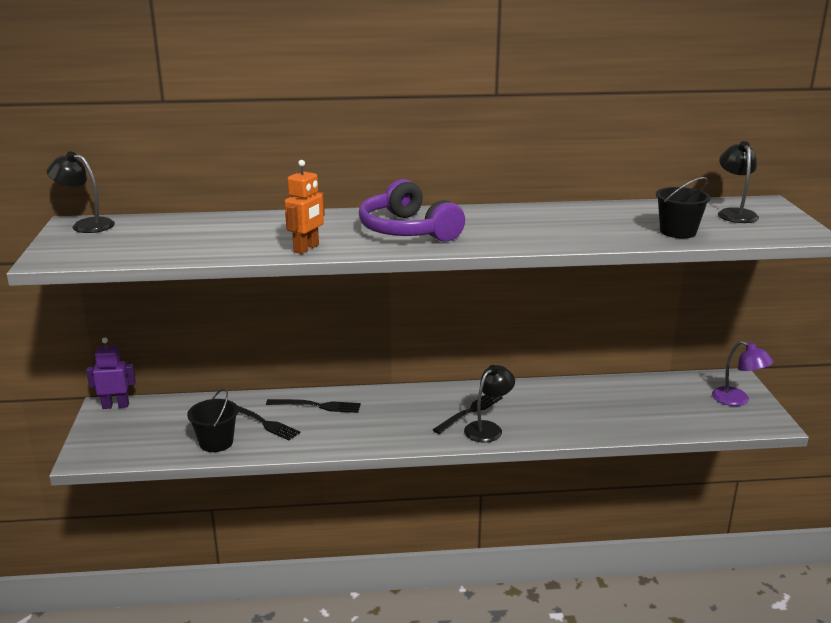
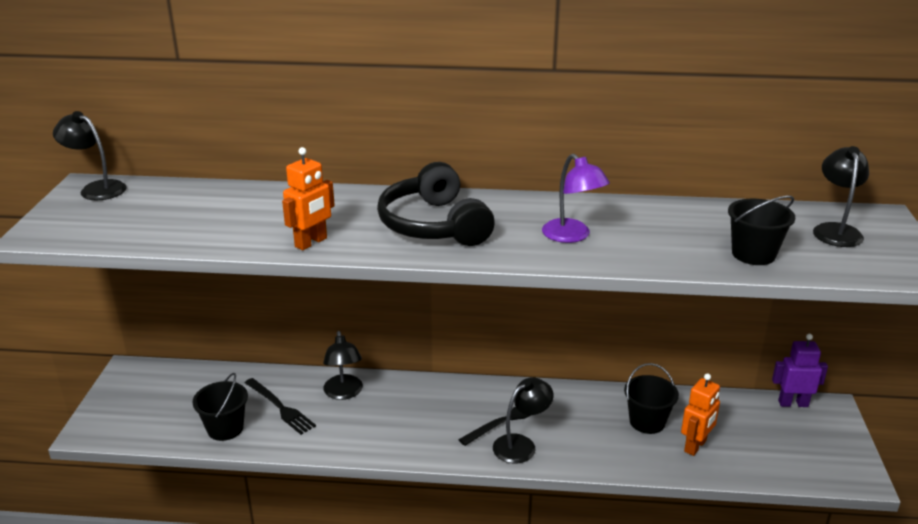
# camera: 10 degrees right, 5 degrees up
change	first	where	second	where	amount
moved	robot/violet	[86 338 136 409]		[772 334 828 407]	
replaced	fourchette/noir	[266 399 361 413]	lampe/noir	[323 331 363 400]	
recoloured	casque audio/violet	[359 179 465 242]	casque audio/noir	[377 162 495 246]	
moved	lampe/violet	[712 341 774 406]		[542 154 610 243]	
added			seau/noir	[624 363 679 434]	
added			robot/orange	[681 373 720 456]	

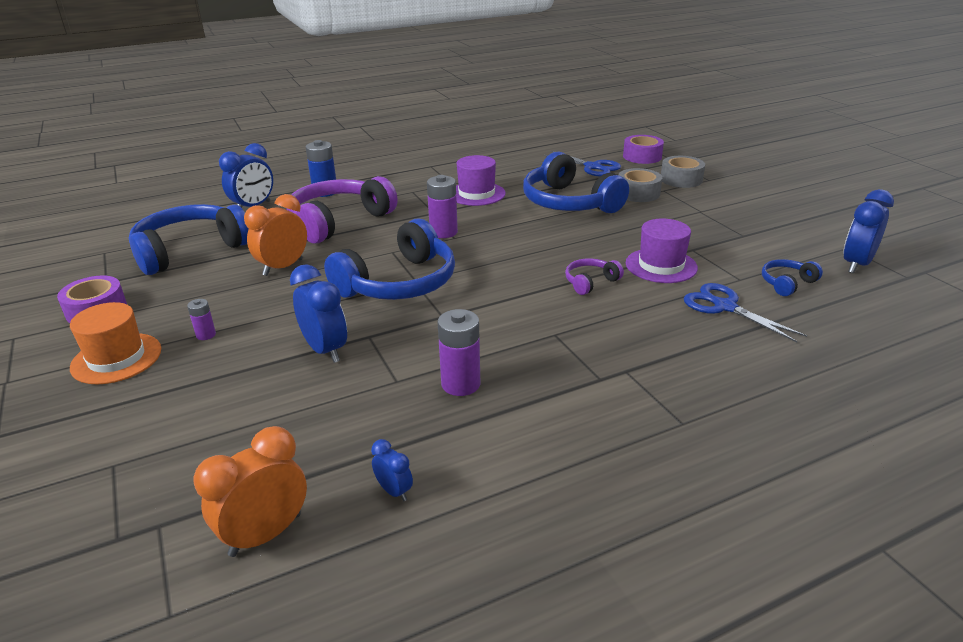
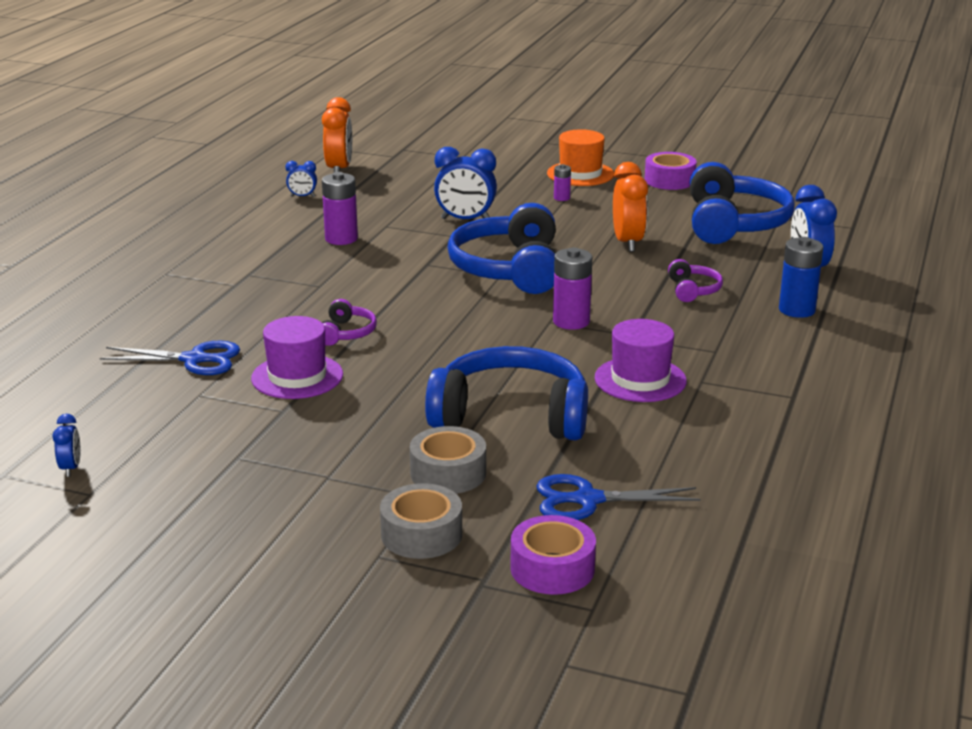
# camera: 135 degrees right, 5 degrees down
change	first	where	second	where	amount
resized	casque audio/violet	[287 176 397 243]		[668 259 723 302]	x0.45
removed	casque audio/bleu	[762 259 823 296]			
resized	réveil/bleu	[843 189 894 273]		[53 414 81 477]	x0.52

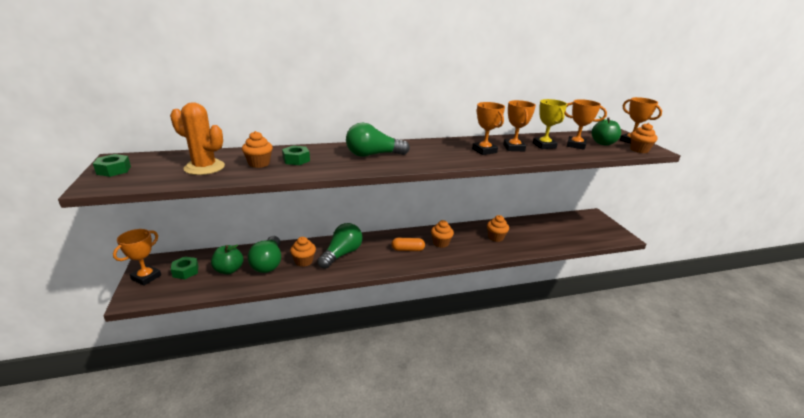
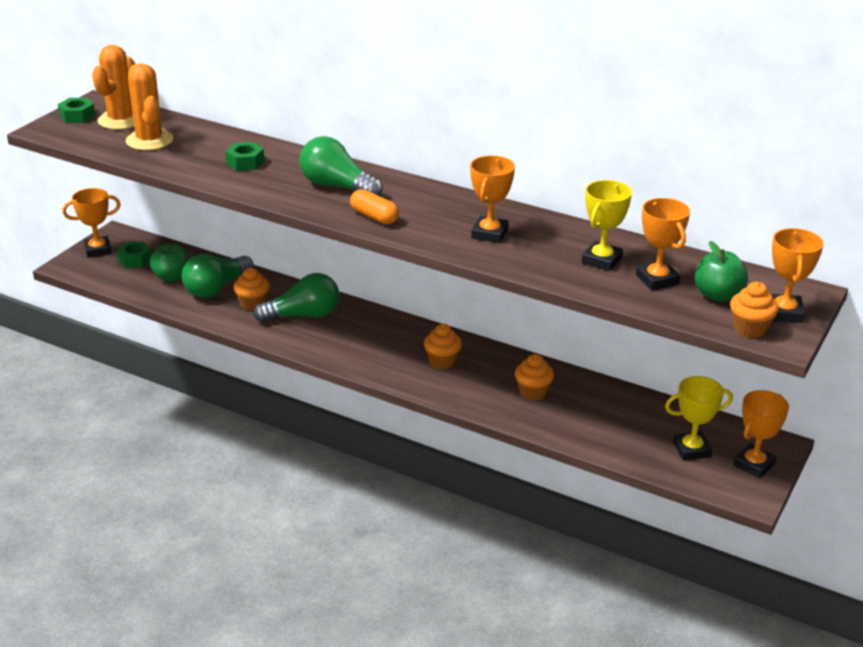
# camera: 45 degrees right, 5 degrees up
change	first	where	second	where	amount
removed	muffin/orange	[242 131 273 168]			
moved	gélule/orange	[391 238 425 251]		[350 189 399 225]	
moved	trophée/orange	[503 100 536 151]		[734 390 789 478]	
added			cactus/orange	[92 45 135 130]	
added			trophée/jaune	[665 376 733 461]	

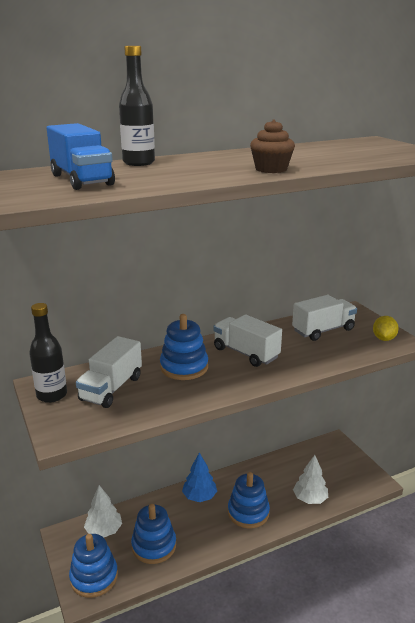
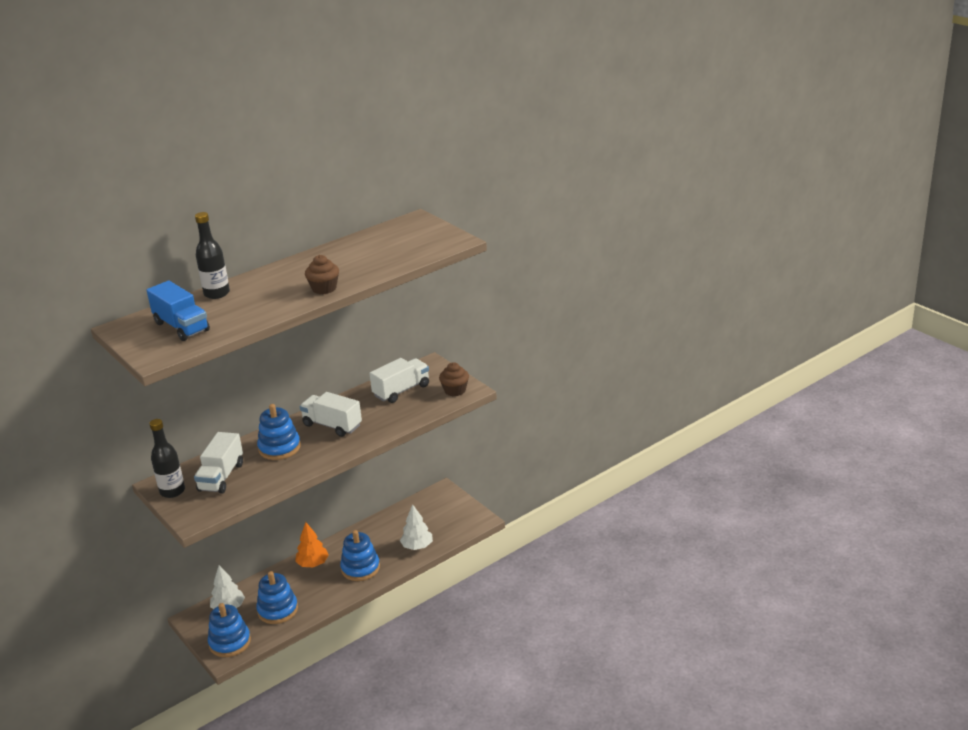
# camera: 10 degrees left, 5 degrees up
change	first	where	second	where	amount
recoloured	arbre/bleu	[182 453 217 502]	arbre/orange	[295 522 329 567]	
replaced	citron/jaune	[373 316 399 341]	muffin/marron	[439 362 469 396]	

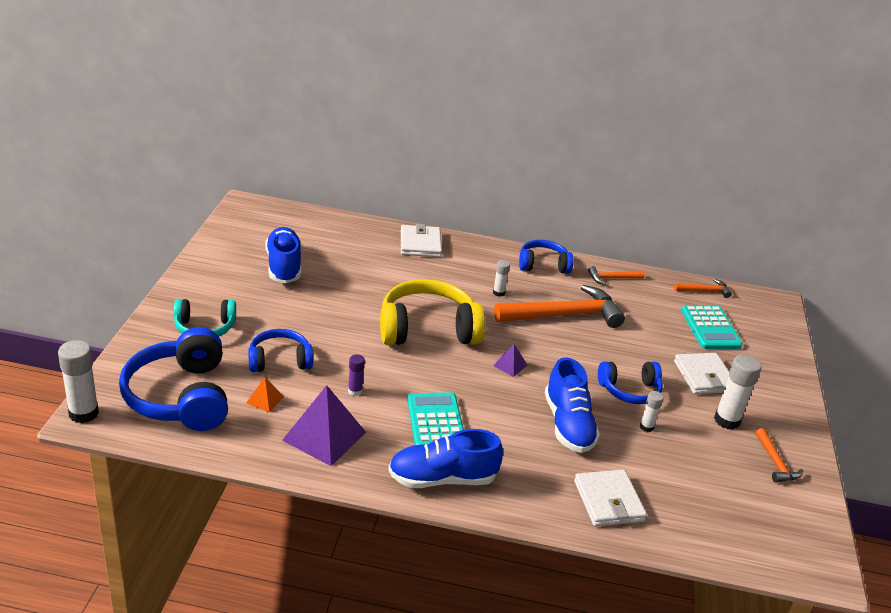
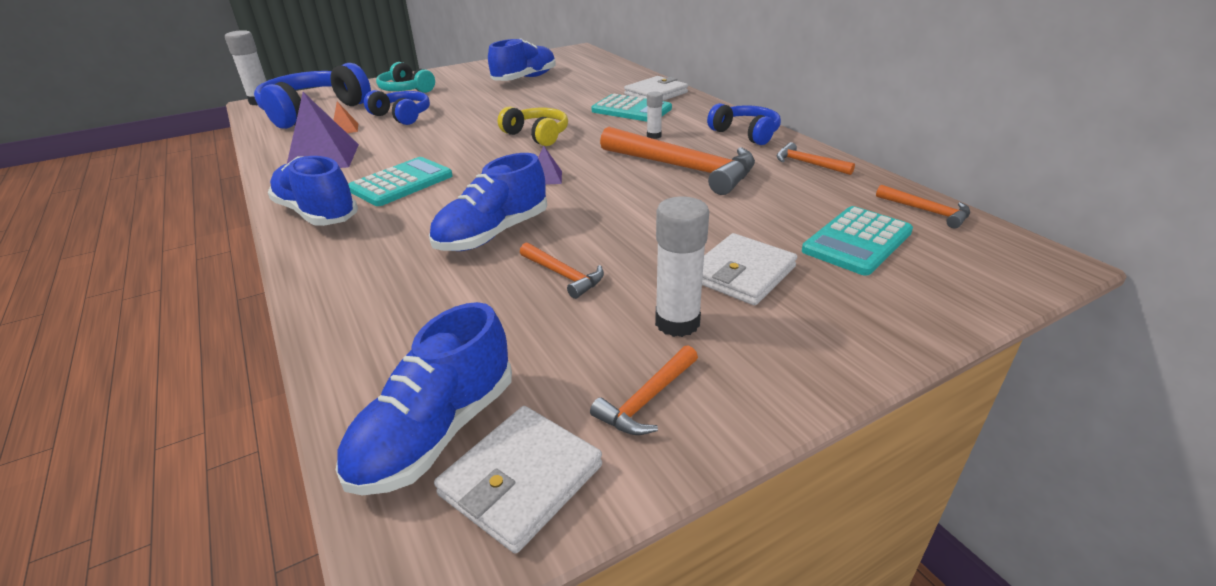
# camera: 55 degrees right, 0 degrees up
change	first	where	second	where	amount
removed	bâton de colle/violet	[348 354 365 396]			
resized	casque audio/jaune	[380 279 485 345]		[498 106 568 146]	x0.59
moved	portefeuille/blanc	[574 470 647 526]		[434 406 602 553]	
removed	casque audio/bleu	[598 362 663 404]			
replaced	bâton de colle/blanc	[640 391 664 432]	marteau/orange	[520 243 604 299]	
added			chaussure/bleu	[336 302 512 495]	
added			calculatrice/turquoise	[592 94 672 122]	

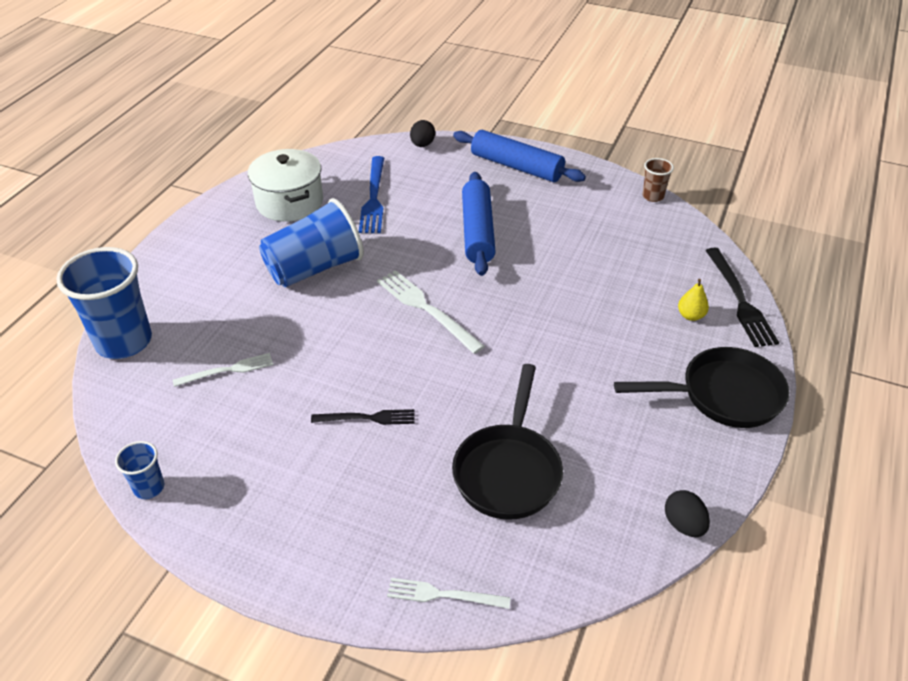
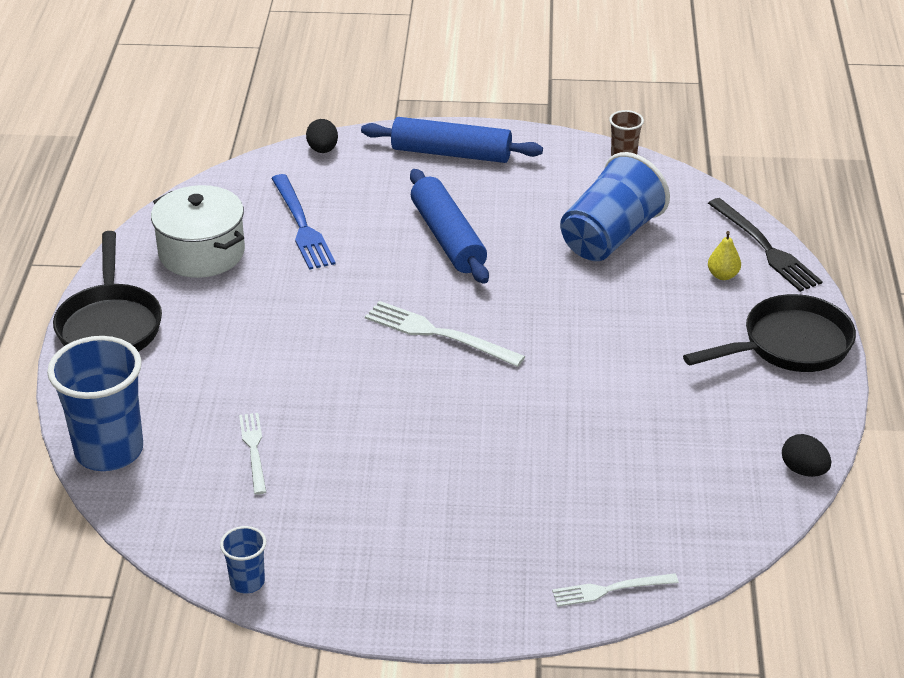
# camera: 20 degrees left, 5 degrees down
change	first	where	second	where	amount
turned	fourchette/blanc	[173 353 273 387]		[239 413 266 495]	60 degrees counterclockwise
moved	gobelet/bleu	[259 198 364 287]		[560 152 670 261]	
removed	fourchette/noir	[311 409 415 425]			
moved	poêle/noir	[452 364 563 520]		[53 231 162 352]	

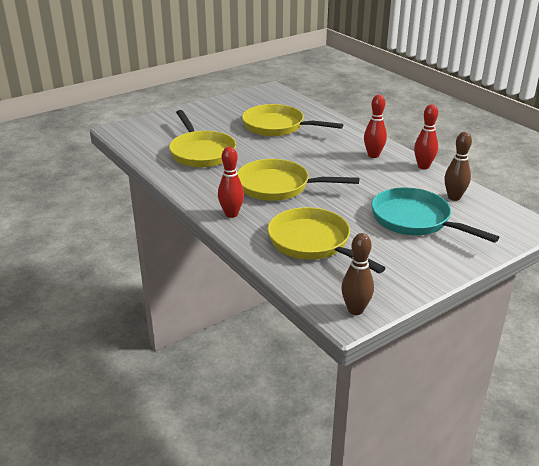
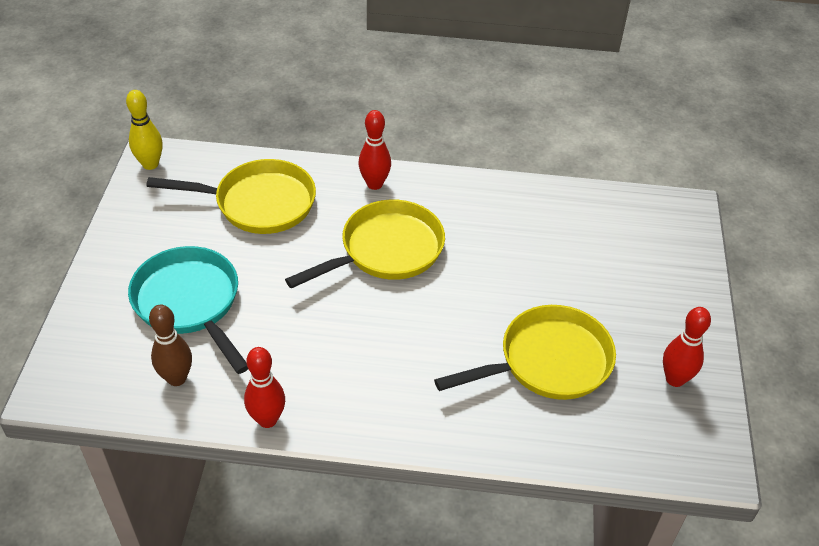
# camera: 130 degrees right, 15 degrees up
change	first	where	second	where	amount
removed	poêle/jaune	[169 110 236 168]			
recoloured	quille/marron	[341 233 374 315]	quille/jaune	[126 90 163 170]	
moved	quille/rouge	[364 95 387 158]		[663 307 711 387]	
turned	poêle/turquoise	[371 187 500 243]		[128 246 248 374]	120 degrees counterclockwise

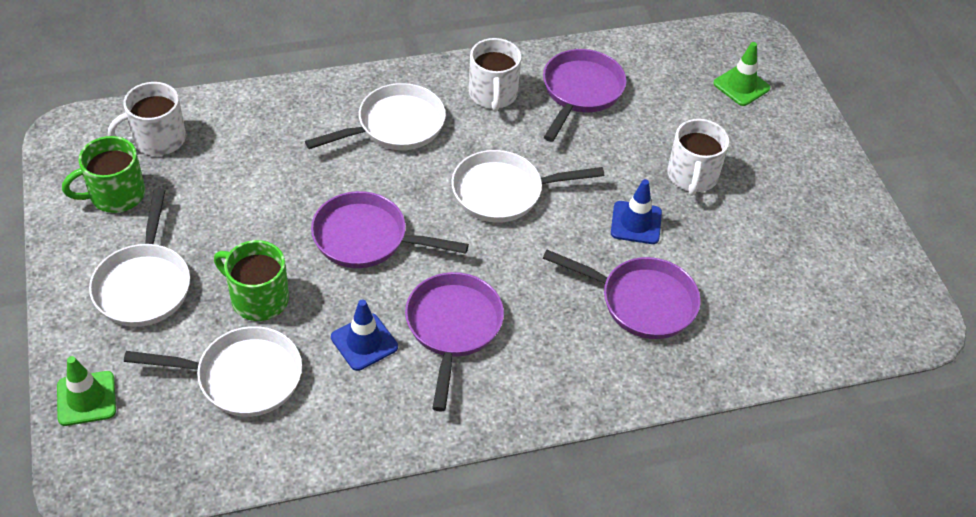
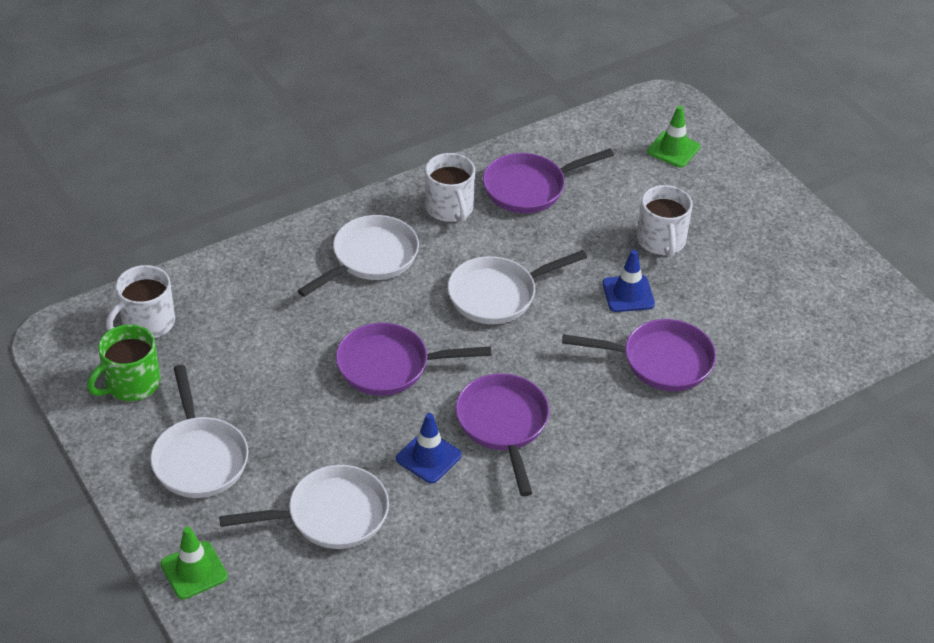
# camera: 15 degrees left, 5 degrees down
change	first	where	second	where	amount
removed	tasse/vert	[214 240 289 321]			
turned	poêle/violet	[543 49 627 142]		[483 148 614 213]	120 degrees counterclockwise

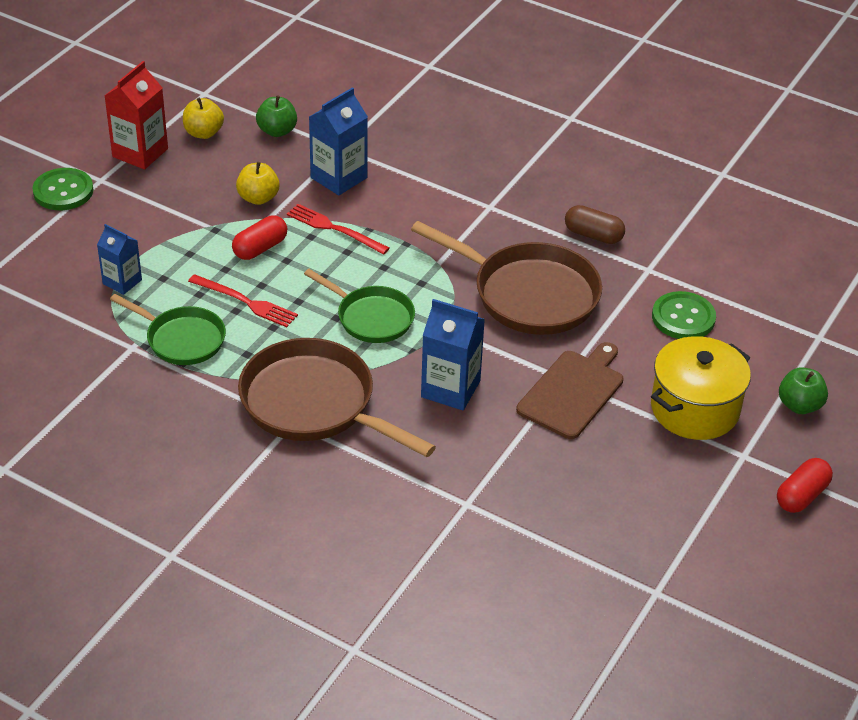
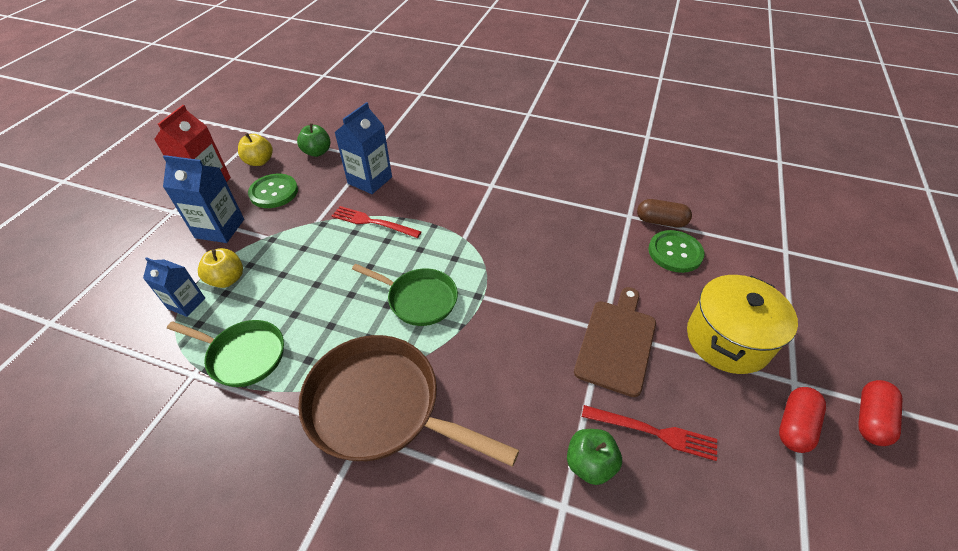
# camera: 10 degrees left, 5 degrees up
change	first	where	second	where	amount
moved	bouton/vert	[33 168 93 210]		[248 174 298 208]	
moved	fourchette/rouge	[188 274 298 327]		[582 405 717 461]	
moved	gélule/rouge	[232 215 287 260]		[779 387 826 453]	
moved	pomme/jaune	[236 162 280 205]		[198 248 243 288]	
removed	poêle/marron	[411 221 602 335]			
moved	brique de lait/bleu	[421 299 485 410]		[163 155 244 243]	
moved	gélule/marron	[565 205 625 244]		[637 199 692 227]	
moved	pomme/vert	[779 367 828 414]		[567 429 622 485]	

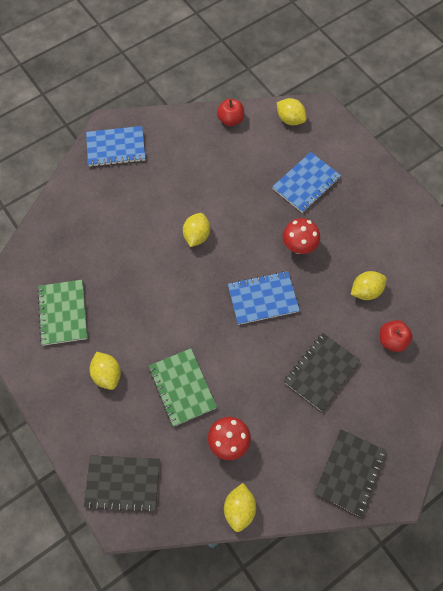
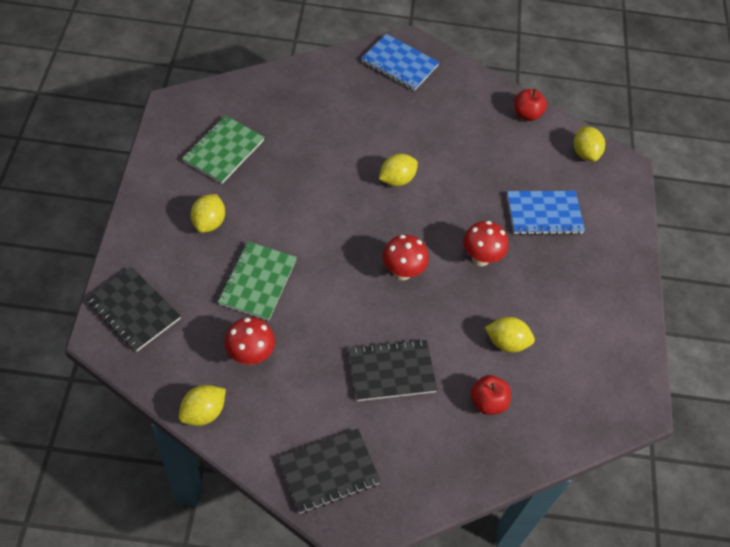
# camera: 35 degrees right, 10 degrees down
change	first	where	second	where	amount
replaced	carnet/bleu	[228 271 300 325]	champignon/rouge	[382 235 429 280]	

